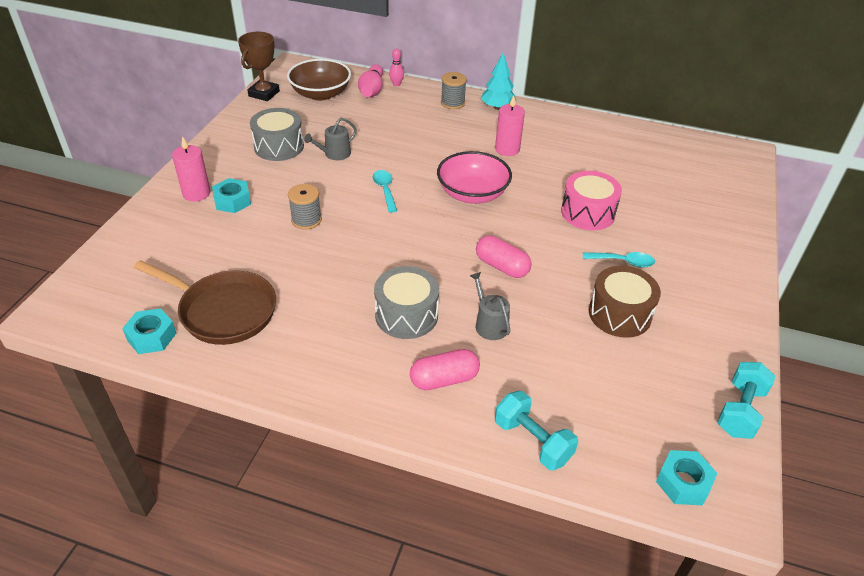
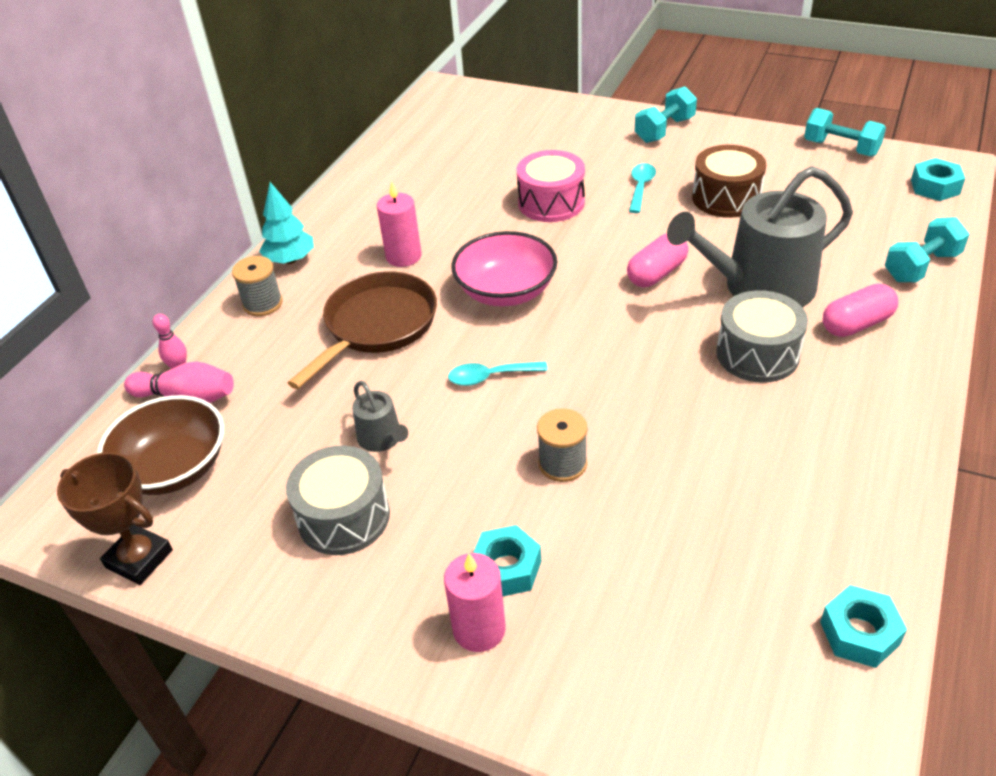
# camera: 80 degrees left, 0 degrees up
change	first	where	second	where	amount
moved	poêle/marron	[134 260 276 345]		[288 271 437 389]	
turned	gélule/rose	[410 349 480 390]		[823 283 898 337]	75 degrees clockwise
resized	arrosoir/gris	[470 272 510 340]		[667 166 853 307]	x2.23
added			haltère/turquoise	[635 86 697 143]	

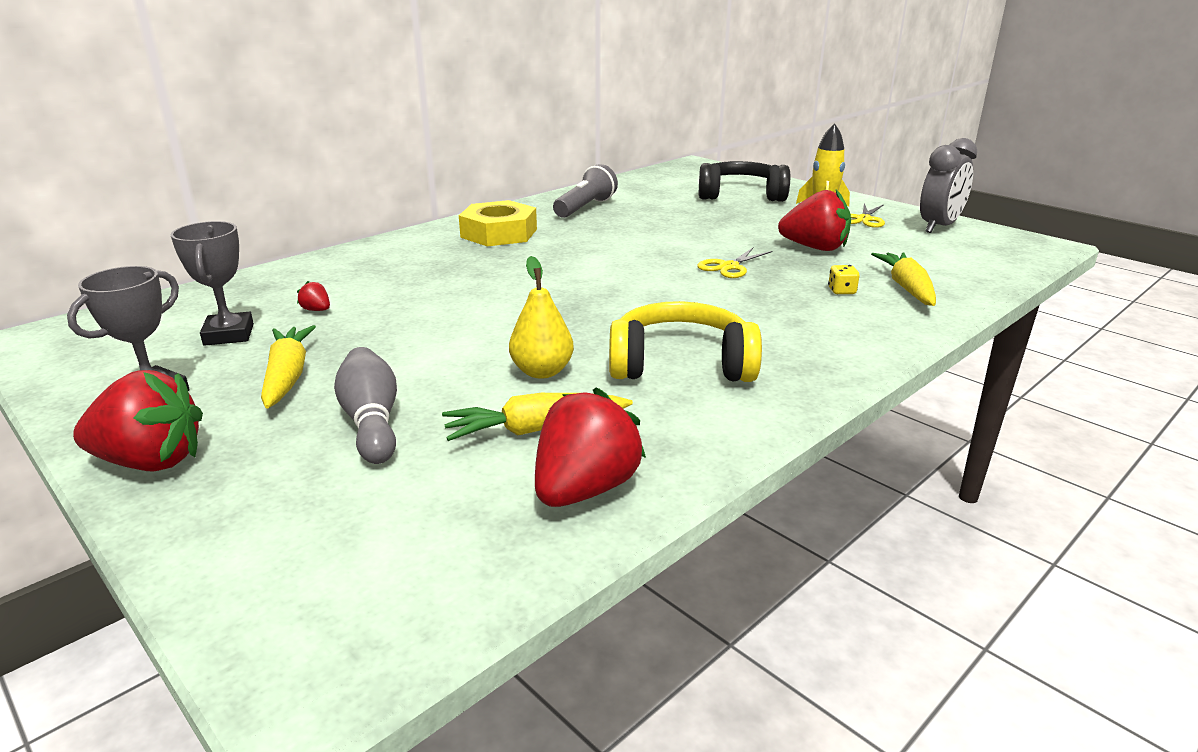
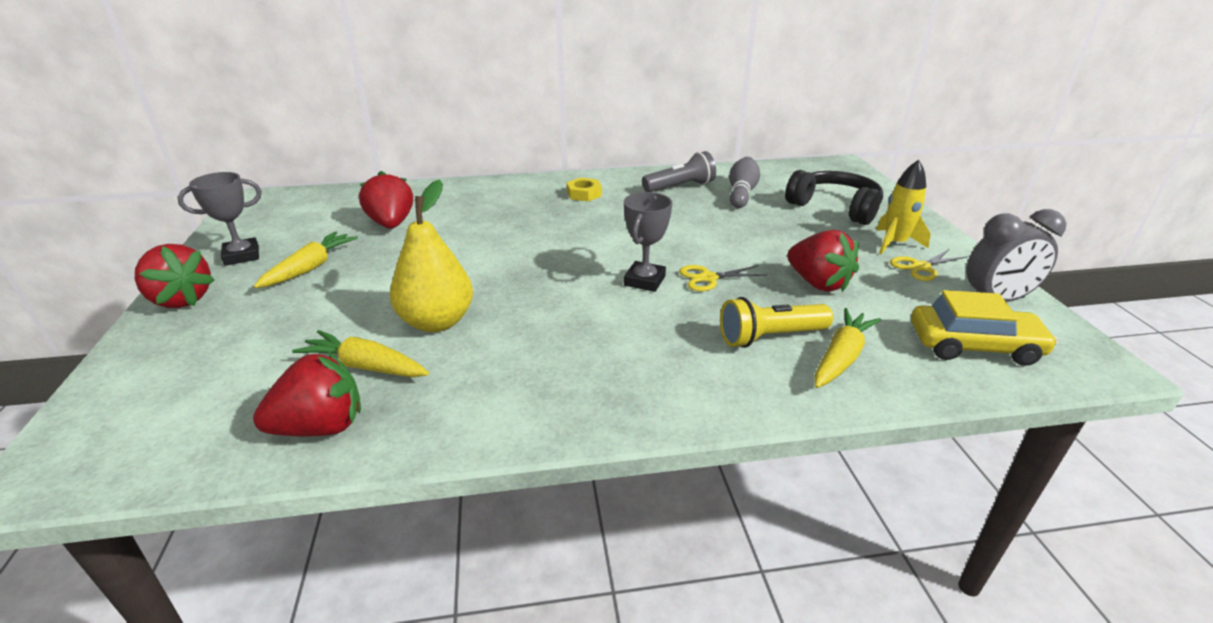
# camera: 35 degrees right, 5 degrees up
change	first	where	second	where	amount
moved	trophée/gris	[171 221 254 346]		[624 192 672 292]	
resized	fraise/rouge	[297 281 330 311]		[359 171 413 229]	x2.40
moved	quille/gris	[334 347 397 464]		[729 157 760 208]	
resized	écrou/jaune	[459 200 537 246]		[567 178 602 201]	x0.57
resized	poire/jaune	[509 256 574 379]		[390 180 473 332]	x1.53
removed	casque audio/jaune	[609 301 762 382]			
replaced	dé/jaune	[828 265 860 294]	lampe de poche/jaune	[720 297 833 348]	
added			voiture/jaune	[911 290 1058 366]	

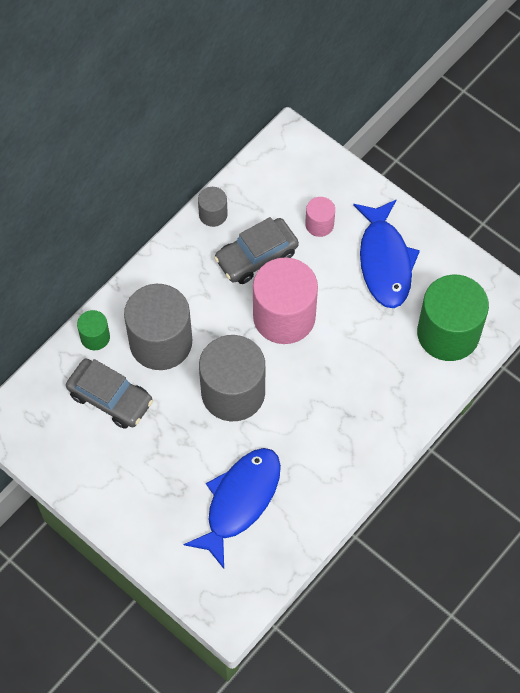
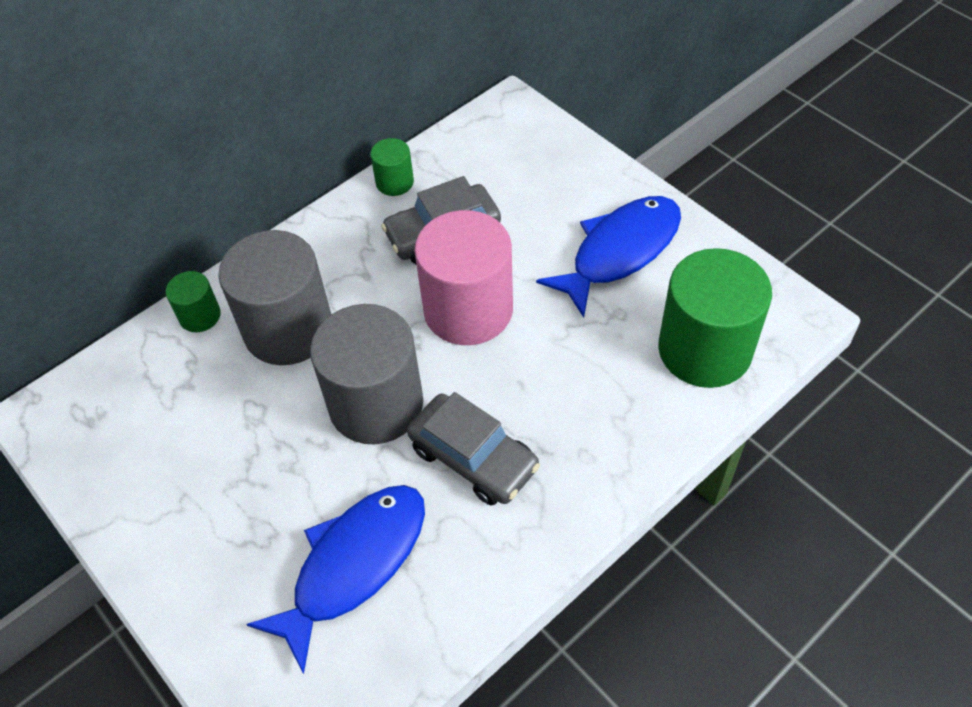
# camera: 10 degrees right, 10 degrees down
change	first	where	second	where	amount
moved	voiture/gris	[66 359 153 429]		[407 392 540 505]	
recoloured	cylindre/gris	[198 187 228 227]	cylindre/vert	[370 138 414 196]	
removed	cylindre/rose	[305 197 335 237]			
turned	poisson/bleu	[353 199 420 308]		[536 196 681 318]	135 degrees counterclockwise

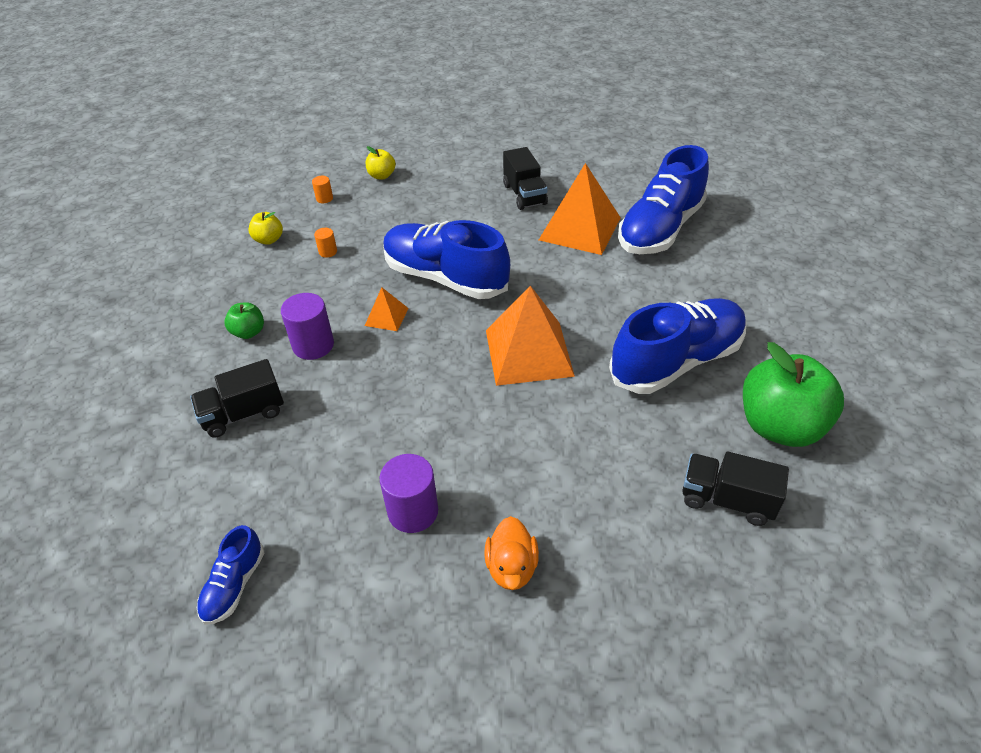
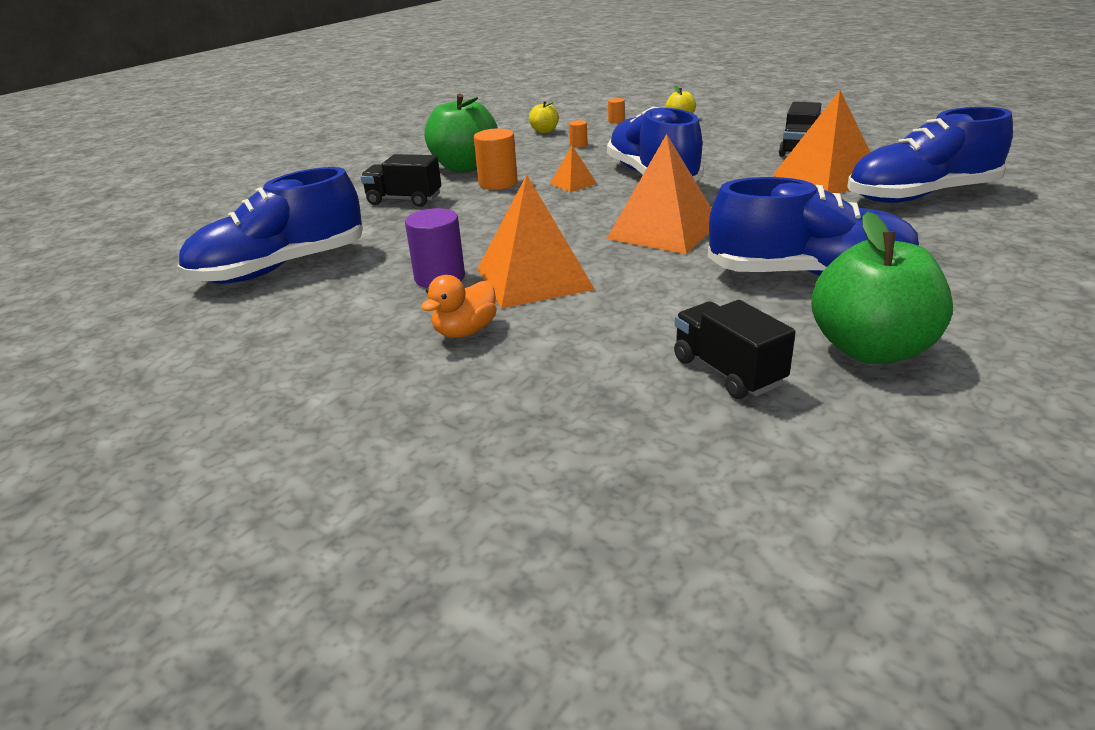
# camera: 40 degrees right, 15 degrees down
change	first	where	second	where	amount
resized	chaussure/bleu	[197 525 264 625]		[177 167 363 284]	x2.14
resized	pomme/vert	[224 302 264 339]		[424 94 498 172]	x2.15
recoloured	cylindre/violet	[281 293 334 360]	cylindre/orange	[474 129 518 190]	
added			pyramide/orange	[477 175 595 309]	

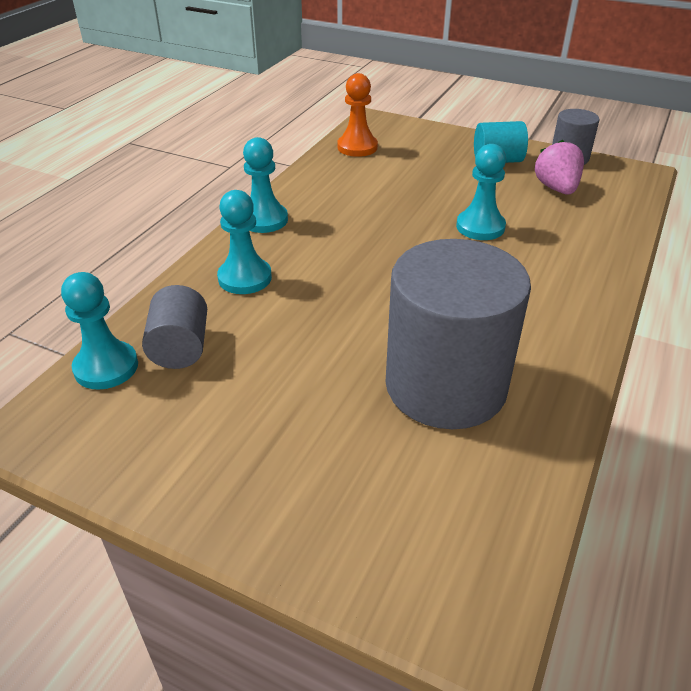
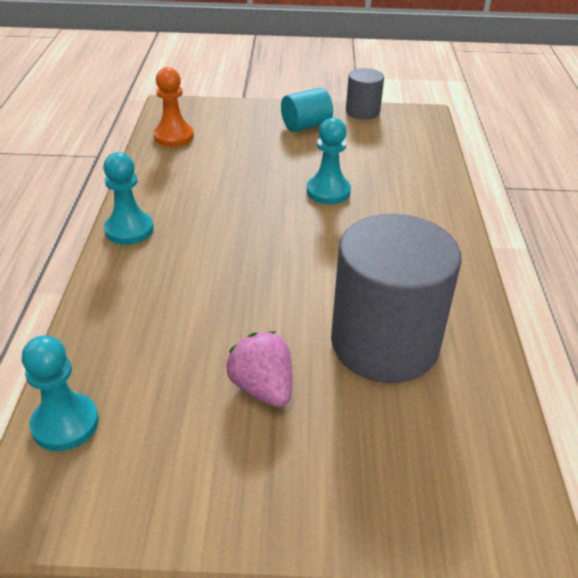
# camera: 25 degrees left, 0 degrees up
change	first	where	second	where	amount
removed	cylindre/gris	[142 285 207 369]			
removed	pion/turquoise	[217 190 272 294]			
moved	fraise/rose	[535 140 584 194]		[226 331 292 407]	

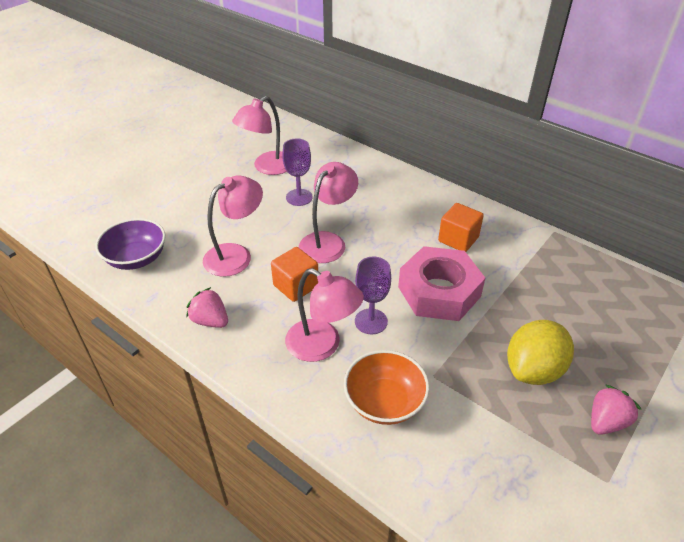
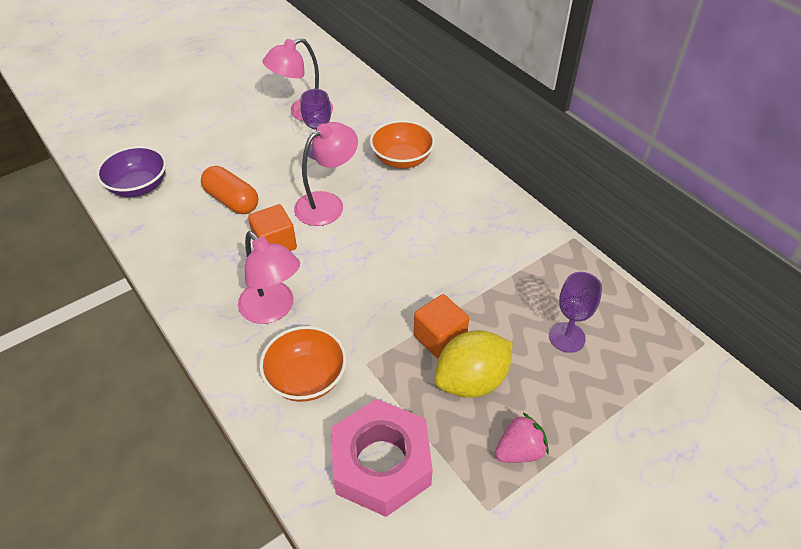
# camera: 15 degrees right, 5 degrees up
change	first	where	second	where	amount
removed	fraise/rose	[186 287 228 328]			
replaced	lampe/rose	[203 175 263 277]	gélule/orange	[201 166 258 214]	
moved	verre à pied/violet	[355 256 391 335]		[549 272 602 353]	
moved	écrou/rose	[398 246 485 321]		[331 399 433 517]	
moved	cube/orange	[438 203 484 252]		[414 294 469 359]	
added			bol/orange	[370 120 435 168]	

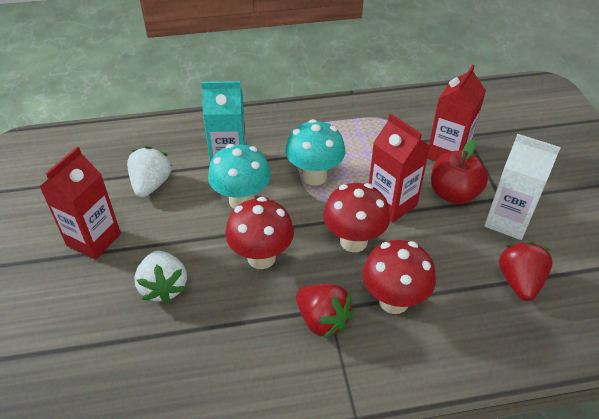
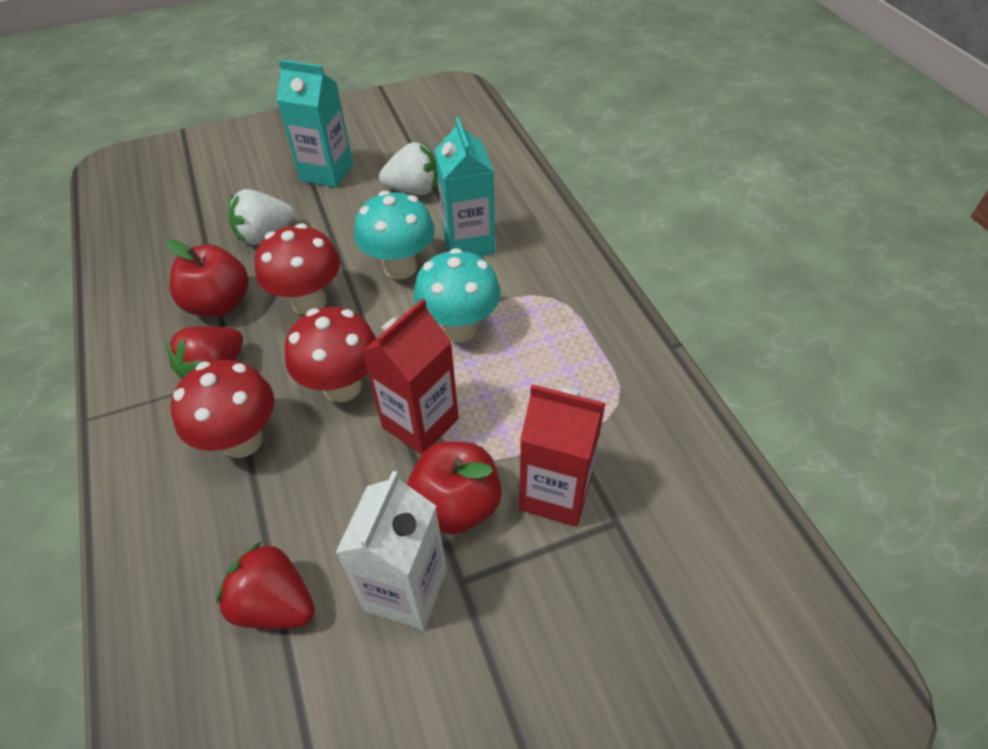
# camera: 80 degrees right, 5 degrees up
change	first	where	second	where	amount
recoloured	brique de lait/rouge	[40 147 121 260]	brique de lait/turquoise	[276 59 353 188]	
turned	fraise/rouge	[499 241 553 301]		[216 541 315 629]	150 degrees counterclockwise
added			pomme/rouge	[166 239 249 317]	

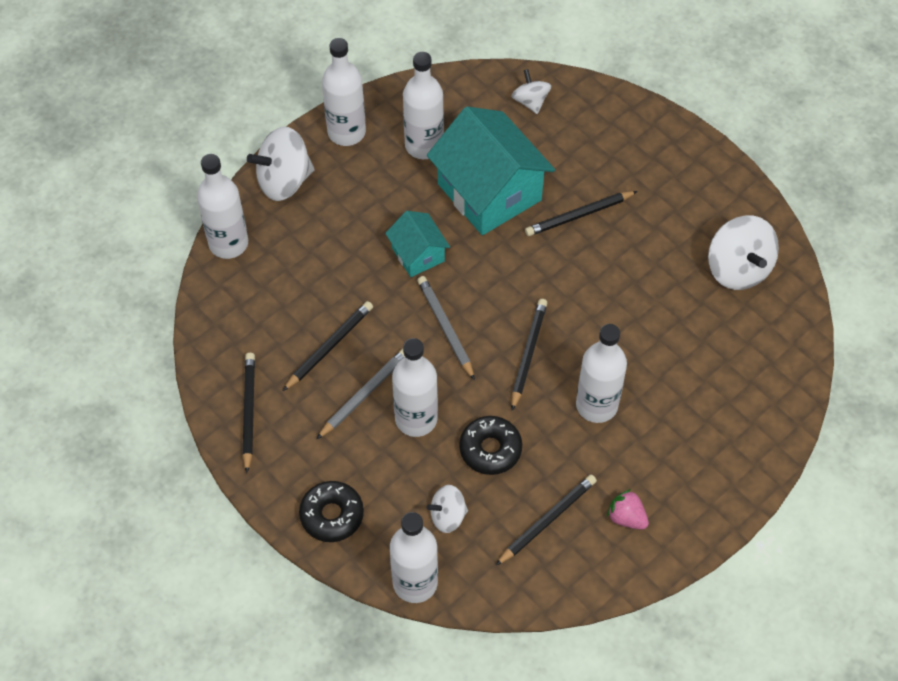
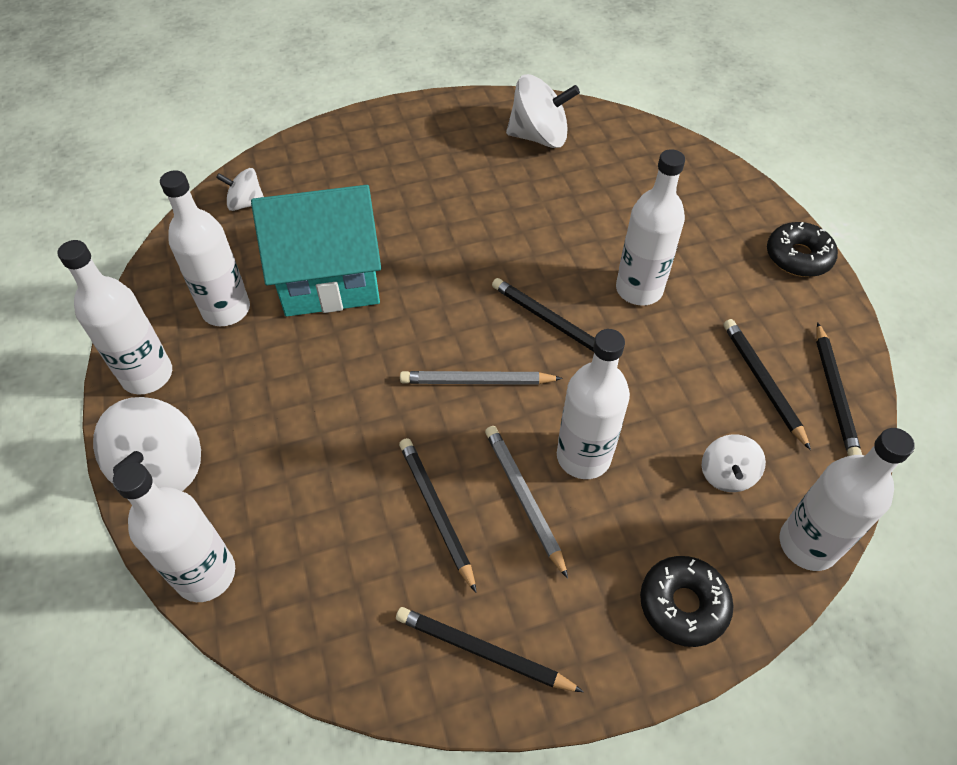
# camera: 65 degrees left, 5 degrees down
change	first	where	second	where	amount
removed	maison/turquoise	[385 211 450 277]			
moved	beignet/noir	[459 416 522 475]		[767 222 838 277]	
moved	crayon/noir	[525 191 638 236]		[816 322 862 456]	
removed	fraise/rose	[607 489 649 530]			

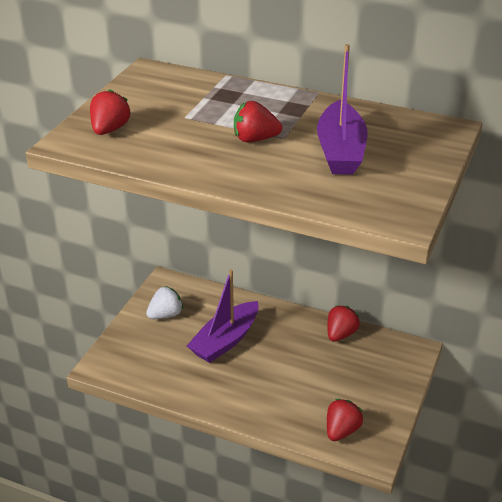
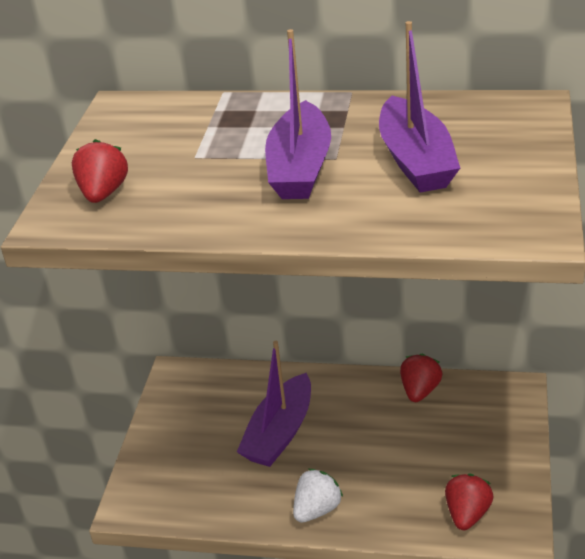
# camera: 10 degrees left, 0 degrees up
change	first	where	second	where	amount
moved	fraise/blanc	[146 286 183 319]		[293 469 343 523]	
replaced	fraise/rouge	[234 101 282 143]	bateau/violet	[265 29 331 199]	

